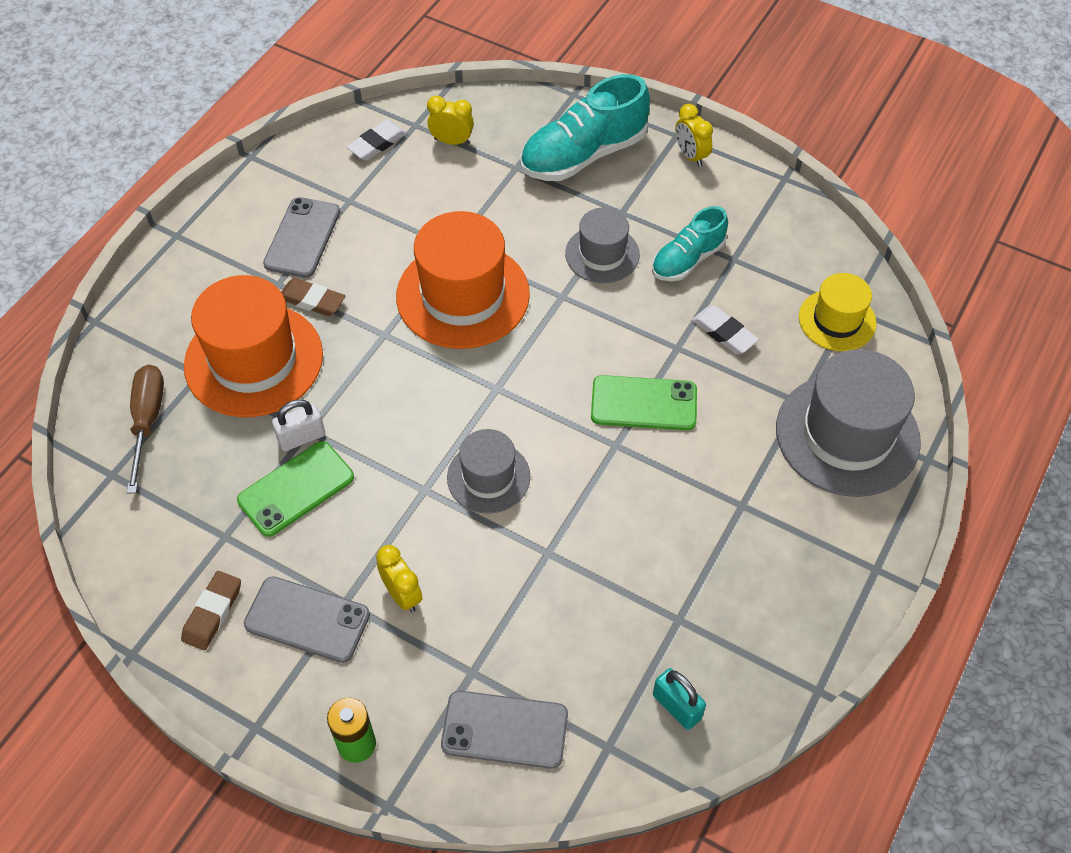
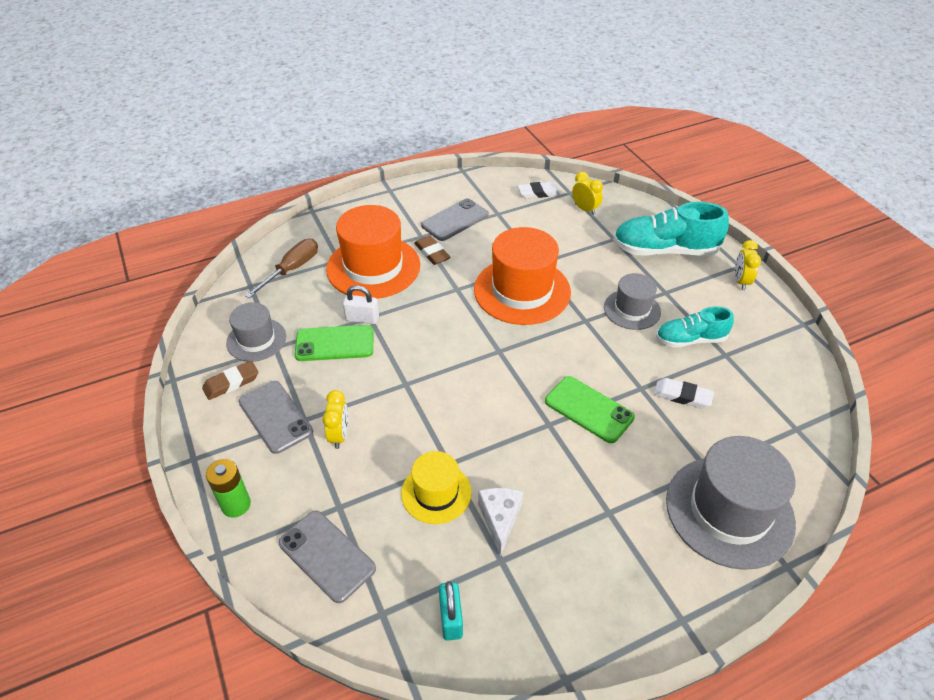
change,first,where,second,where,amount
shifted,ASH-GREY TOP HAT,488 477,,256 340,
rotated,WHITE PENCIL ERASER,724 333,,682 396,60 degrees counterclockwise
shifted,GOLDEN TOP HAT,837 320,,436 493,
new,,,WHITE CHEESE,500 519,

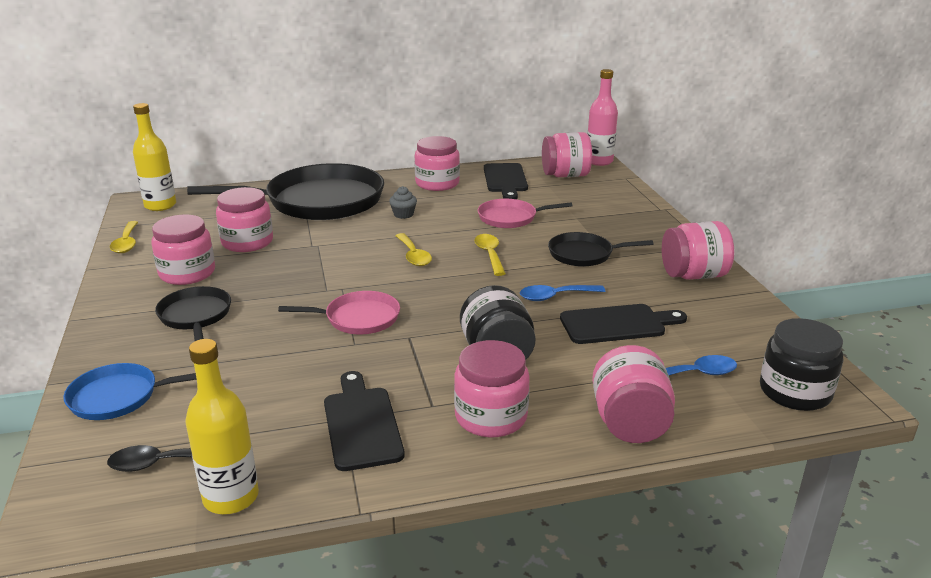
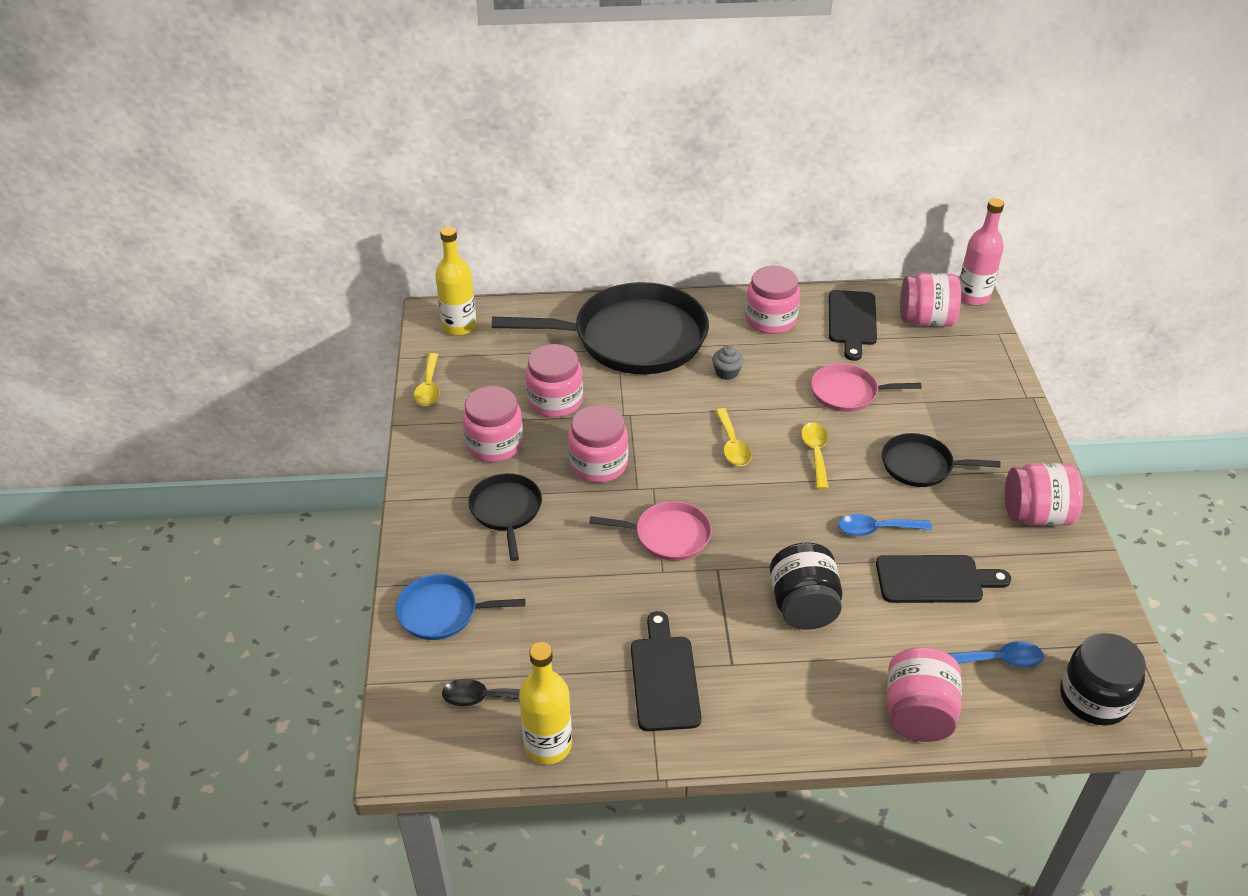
change,first,where,second,where,amount
shifted,ROSE-PINK PRESERVE JAR,491 417,,598 464,

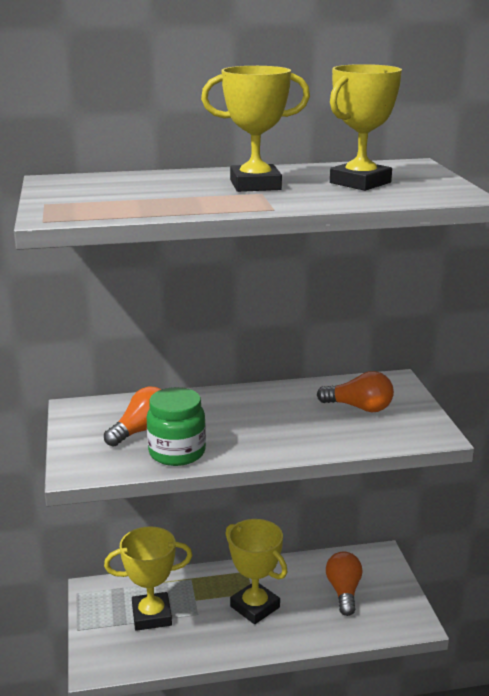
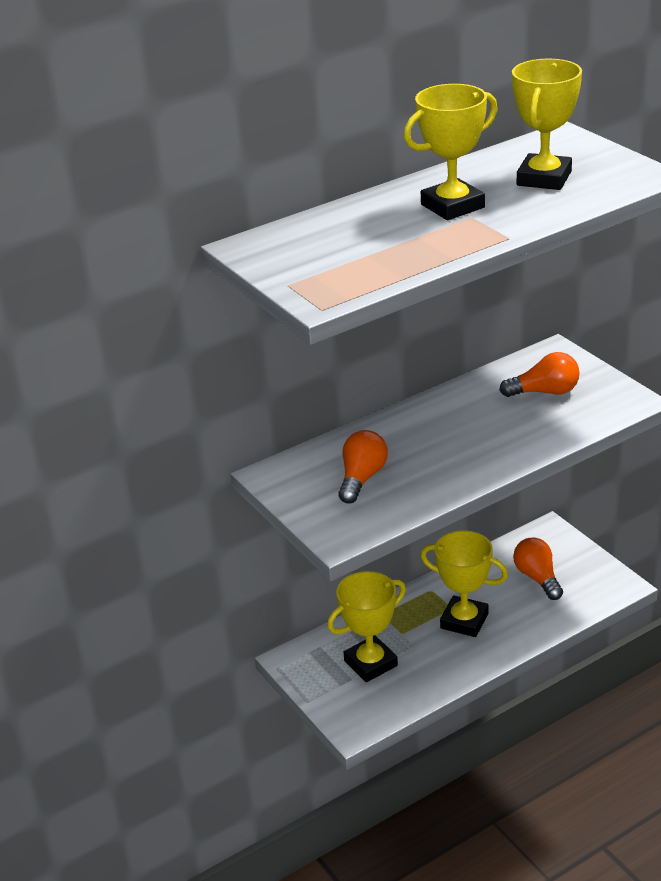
change,first,where,second,where,amount
gone,EMERALD PRESERVE JAR,177 452,,,

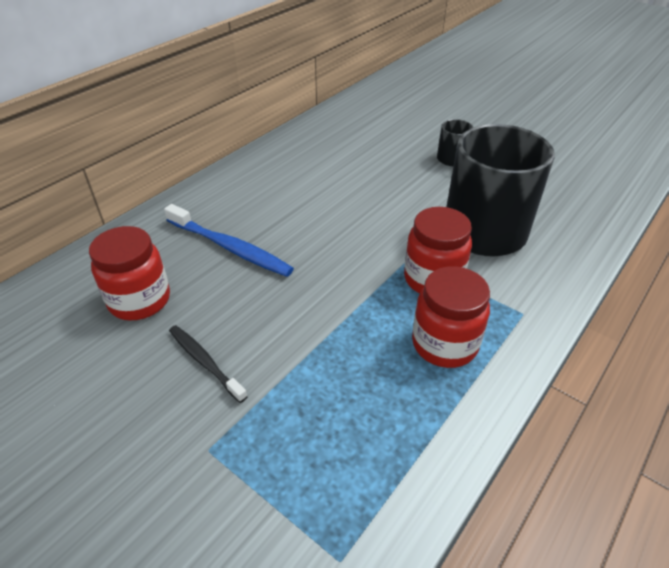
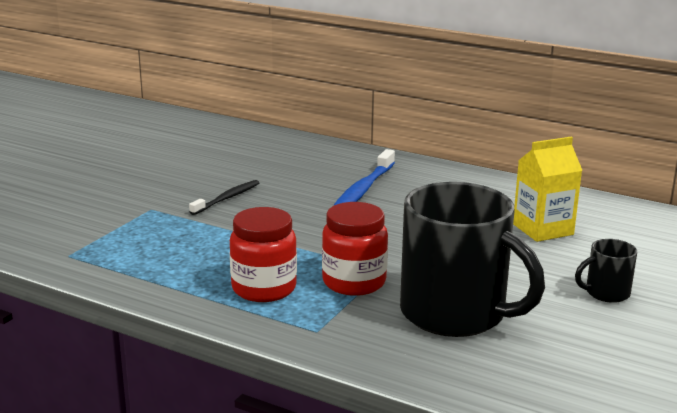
change,first,where,second,where,amount
gone,CRIMSON PRESERVE JAR,140 300,,,
new,,,GOLDEN MILK CARTON,543 229,

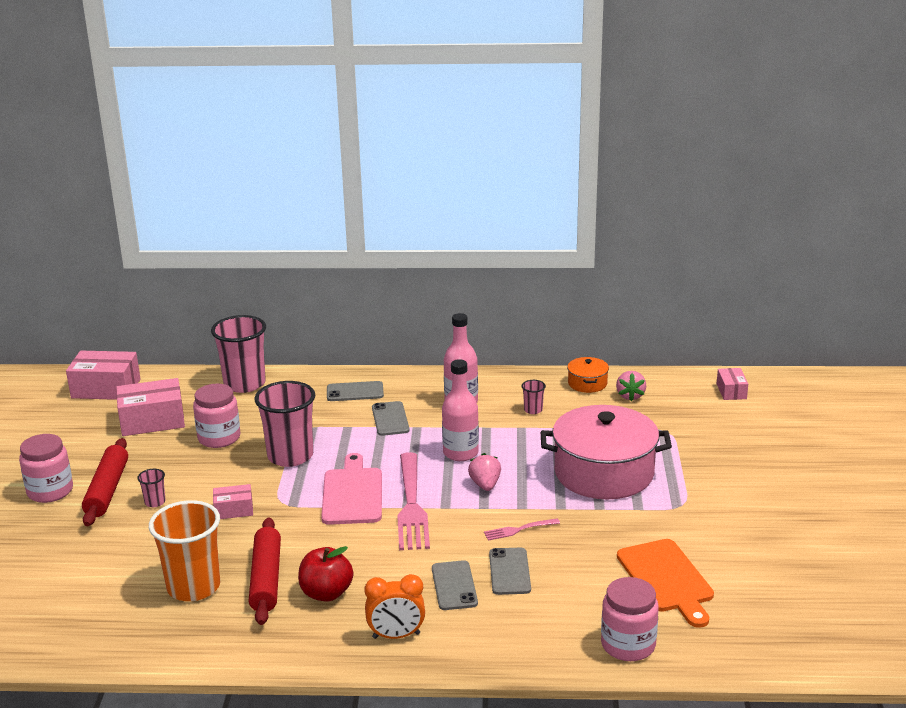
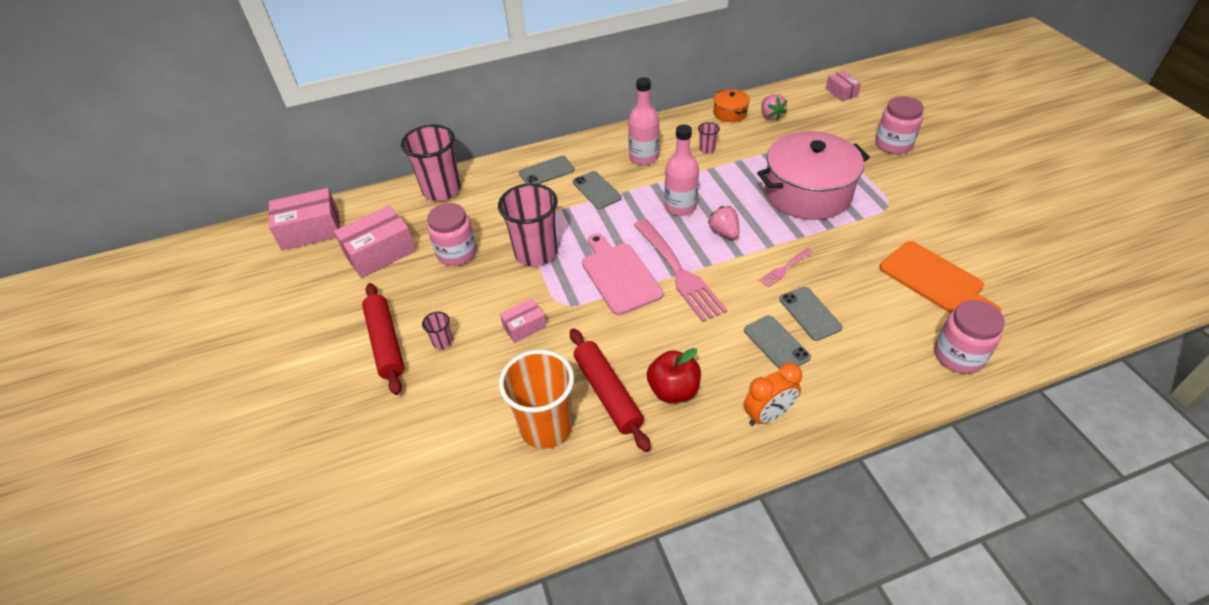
change,first,where,second,where,amount
shifted,ROSE-PINK PRESERVE JAR,50 491,,893 144,

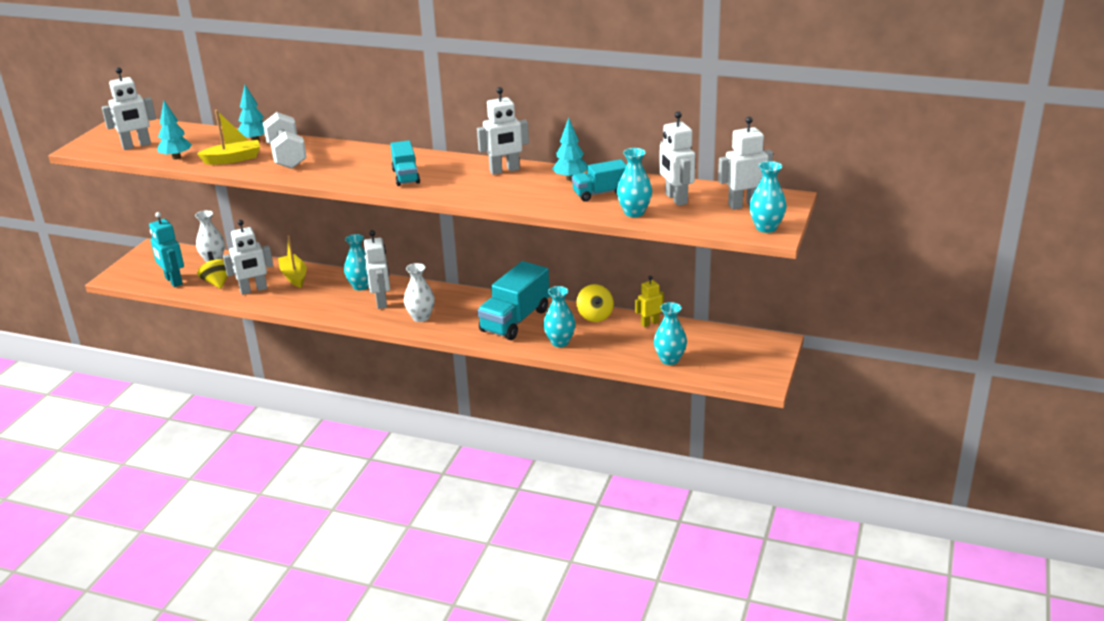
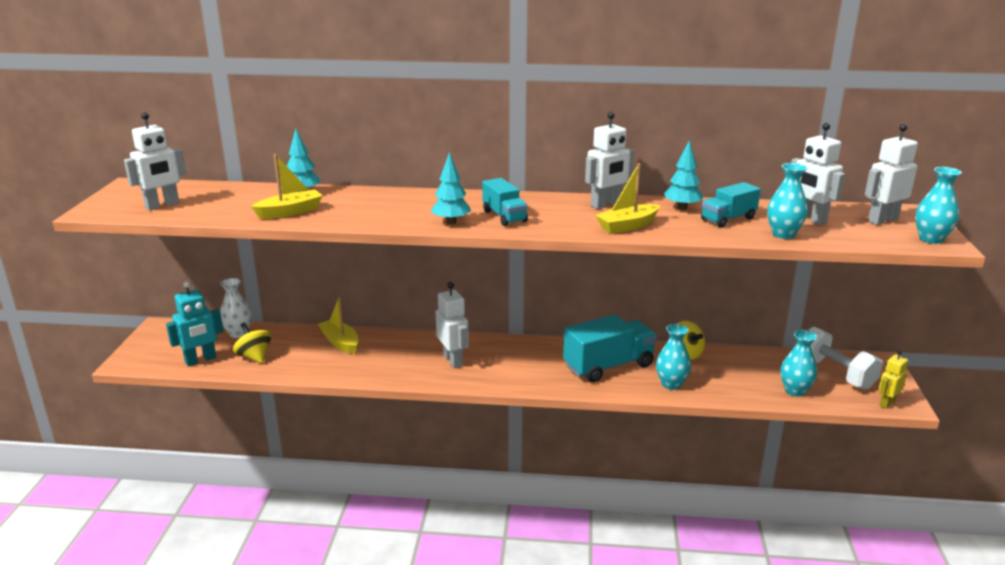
change,first,where,second,where,amount
rotated,TEAL ROBOT,173 281,,201 360,75 degrees counterclockwise
shifted,TEAL TREE,176 157,,451 222,
gone,WHITE ROBOT,253 290,,,
shifted,WHITE DUMBBELL,287 156,,835 373,
gone,TEAL TALL VASE,361 286,,,
gone,WHITE TALL VASE,421 317,,,
rotated,TEAL LORRY,515 320,,608 366,135 degrees counterclockwise
shifted,GOLDEN ROBOT,649 323,,886 403,
new,,,GOLDEN BOAT,627 226,

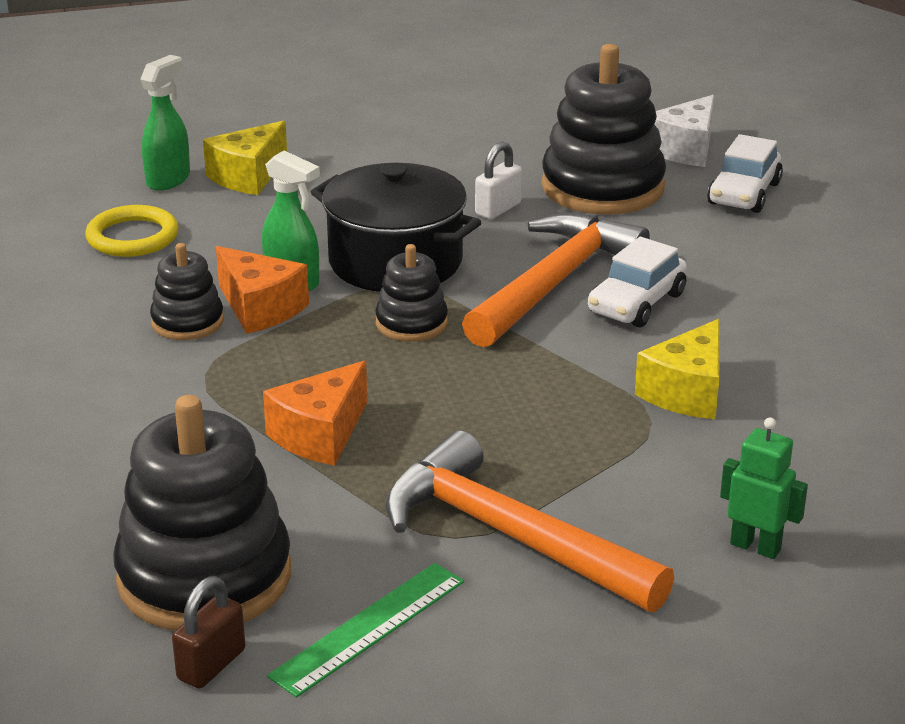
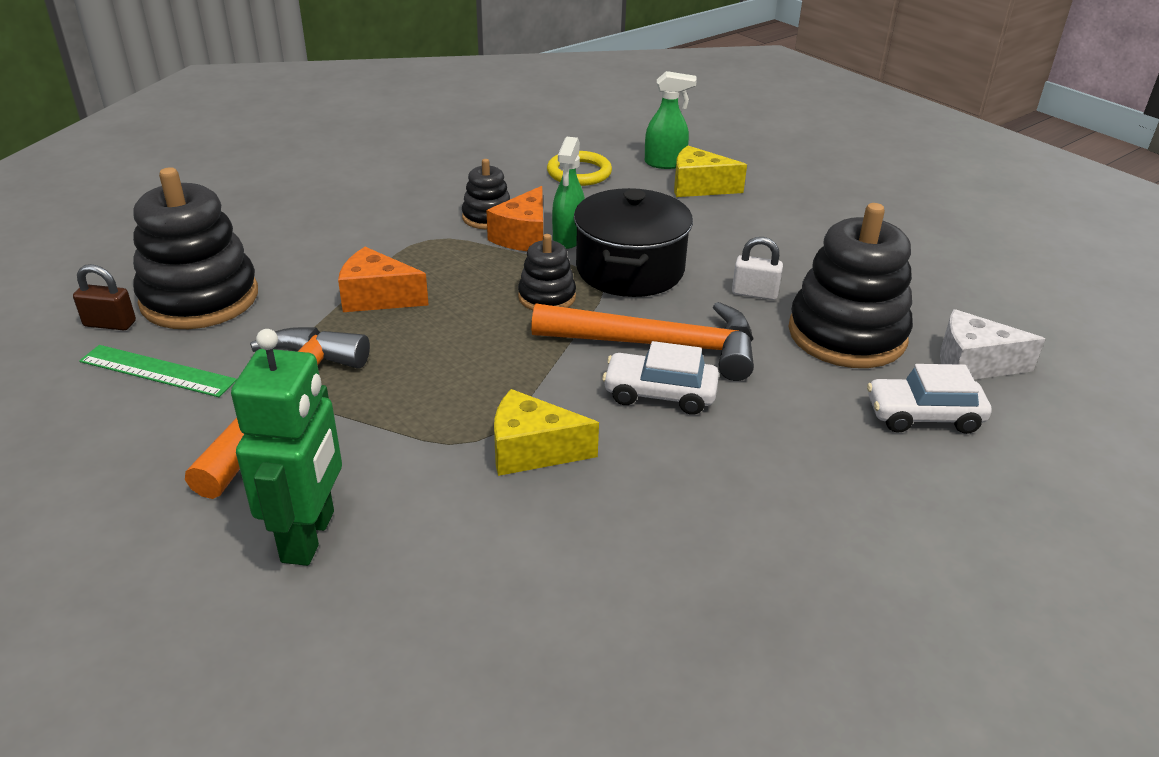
change,first,where,second,where,amount
scaled,EMERALD ROBOT,755 546,,309 536,x1.78

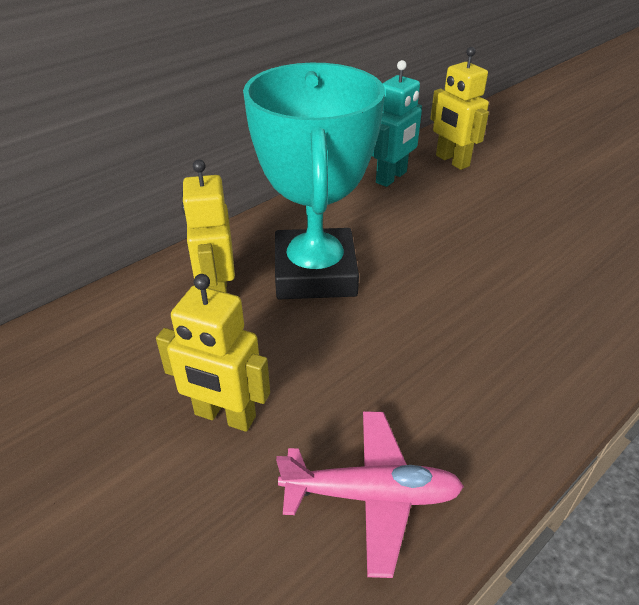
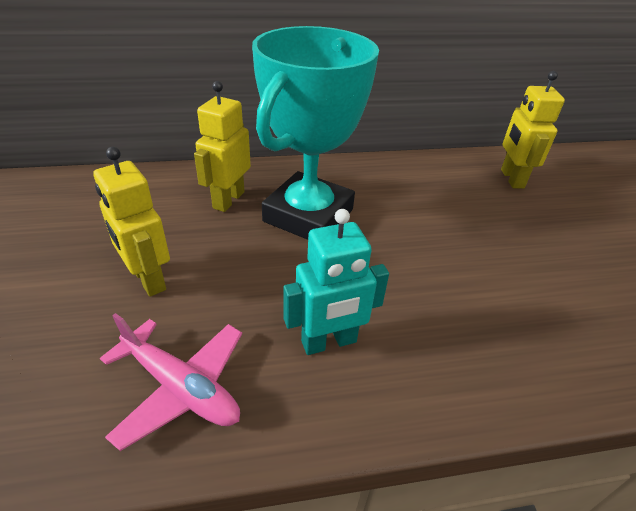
change,first,where,second,where,amount
shifted,TEAL ROBOT,391 177,,329 342,

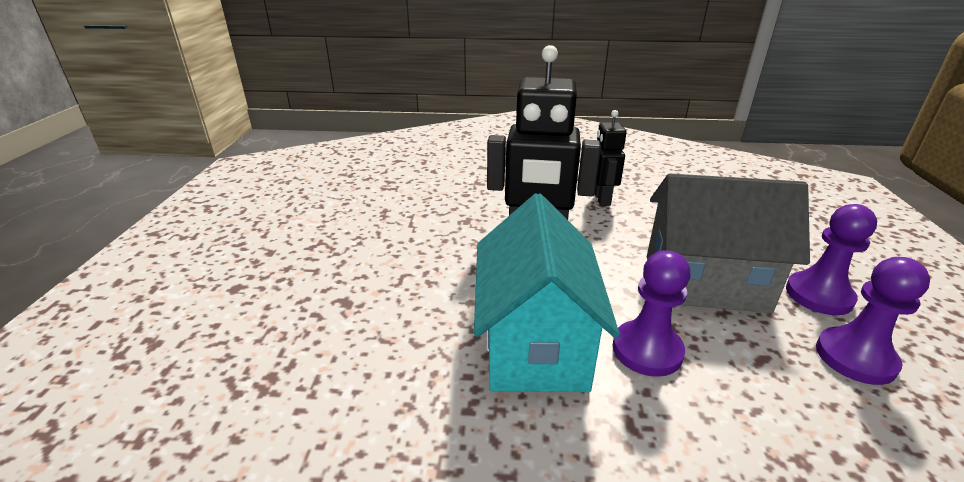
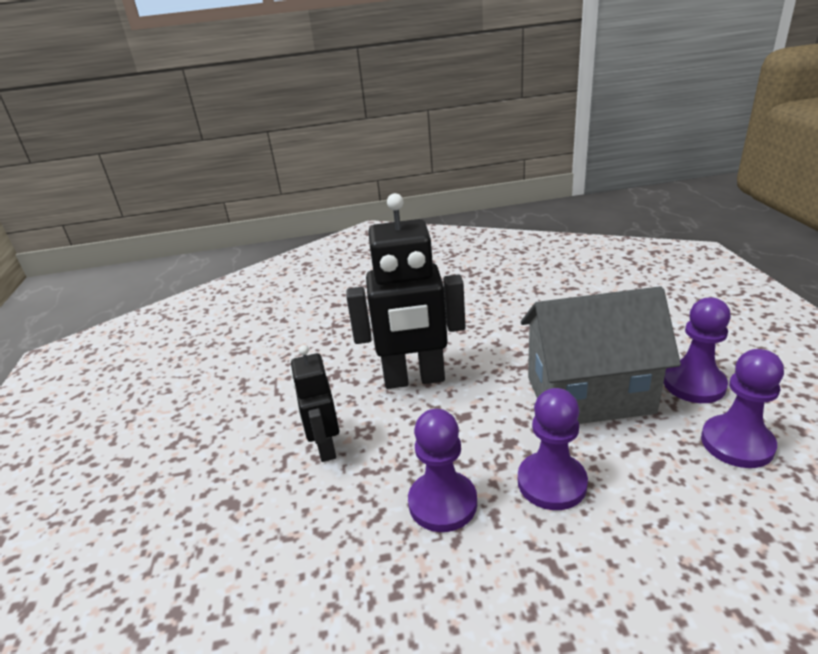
change,first,where,second,where,amount
swapped,TEAL TOY HOUSE,535 344,VIOLET GAME PAWN,442 503,
shifted,EBONY ROBOT,601 199,,325 447,

